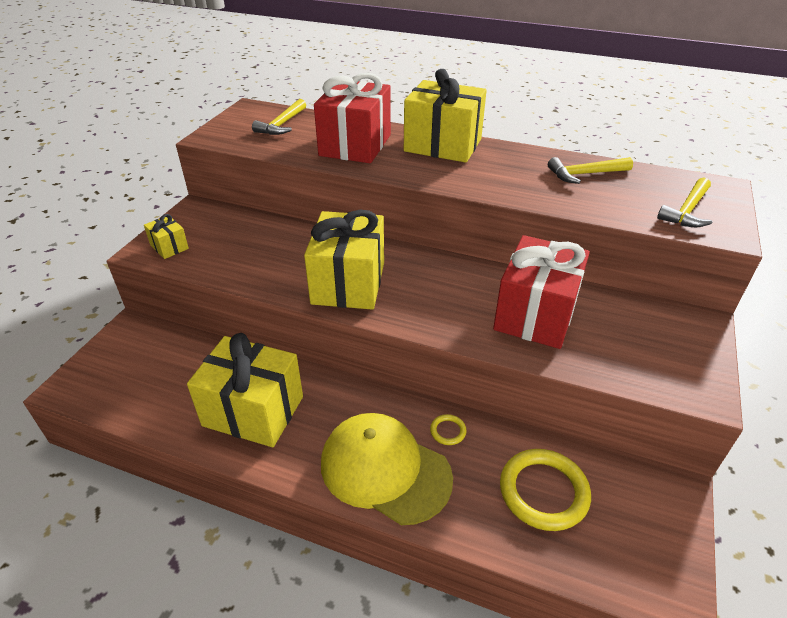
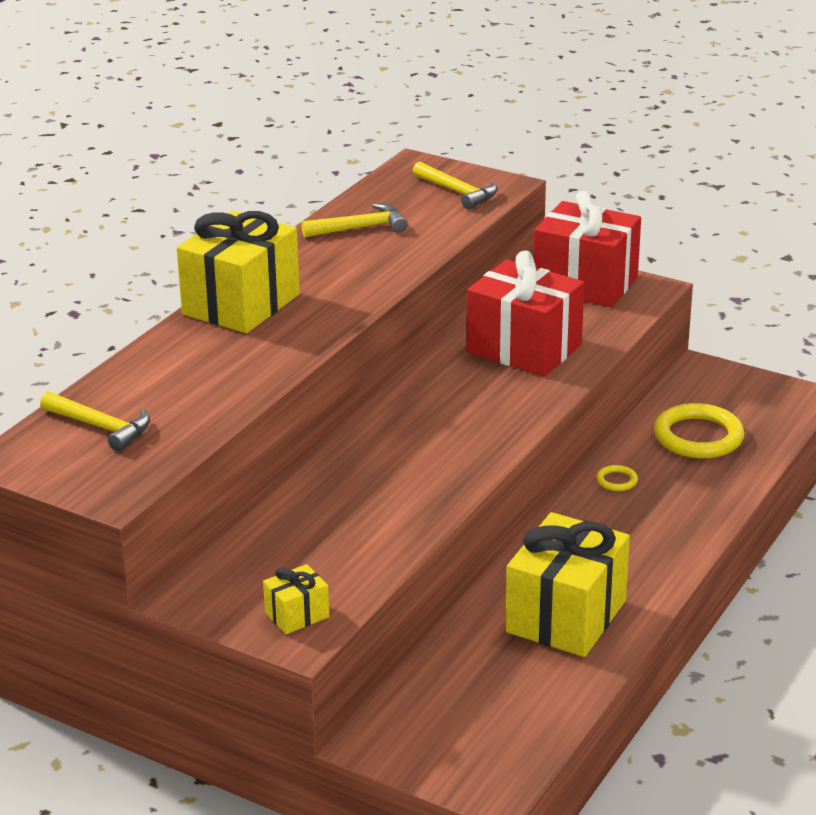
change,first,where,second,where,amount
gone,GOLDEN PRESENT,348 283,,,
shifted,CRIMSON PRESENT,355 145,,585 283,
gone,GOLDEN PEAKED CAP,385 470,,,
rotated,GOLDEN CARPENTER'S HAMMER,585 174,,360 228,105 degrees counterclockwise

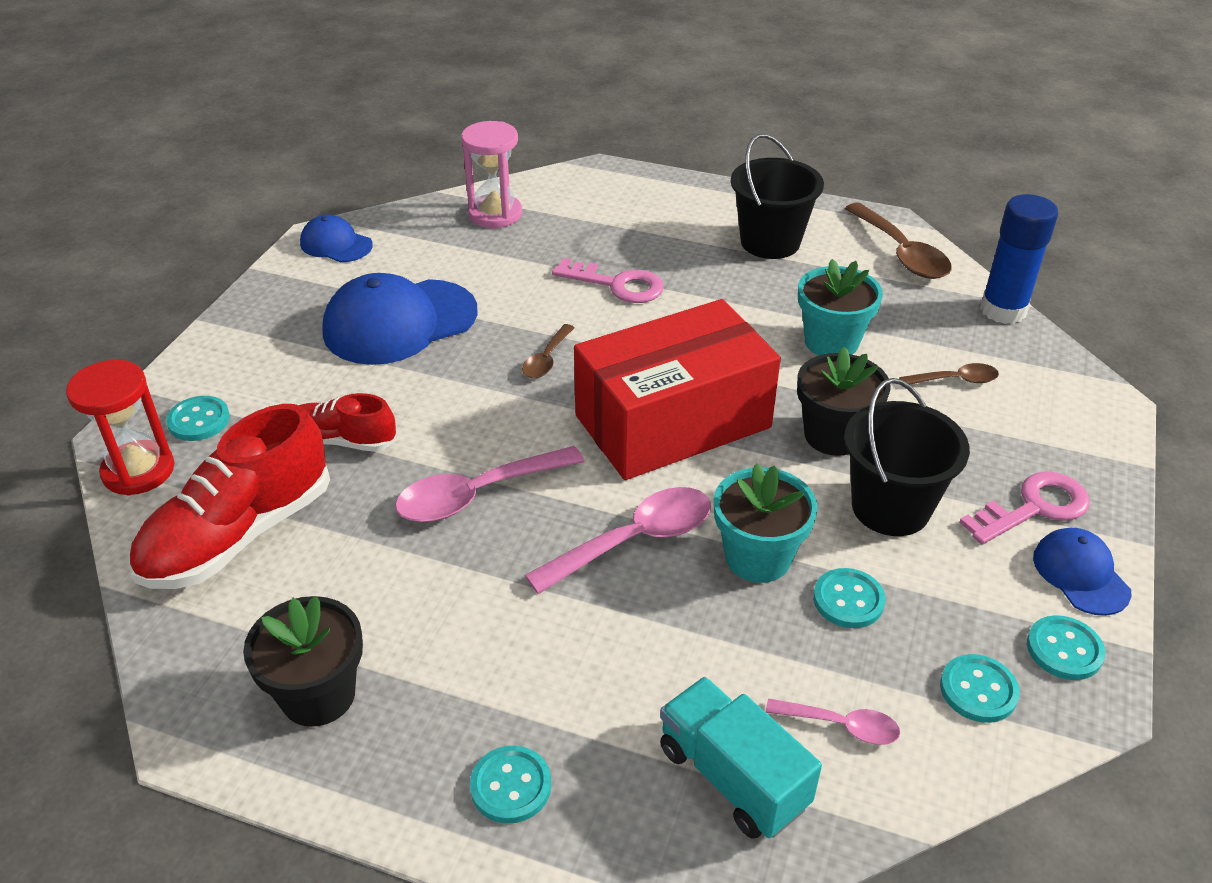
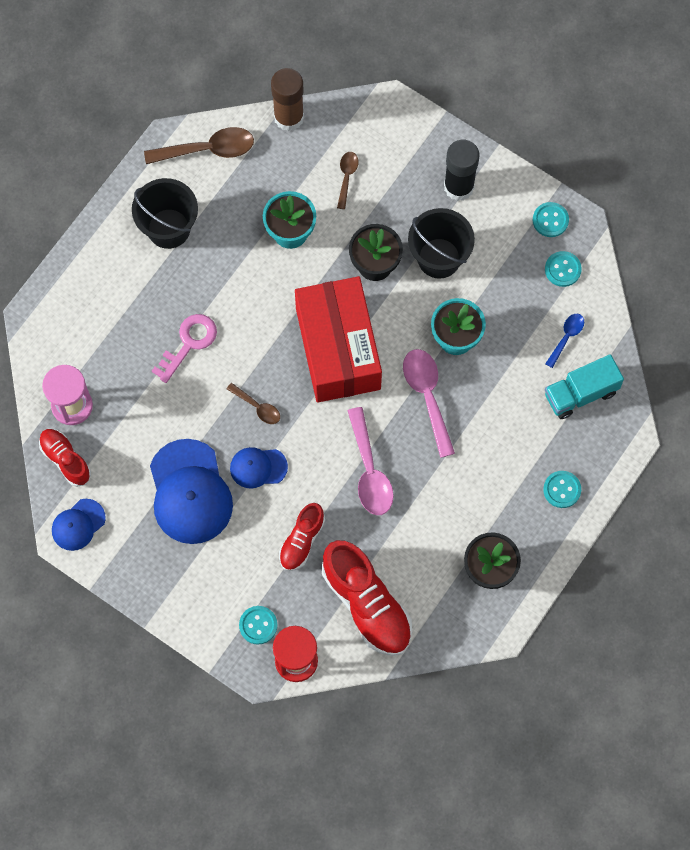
change,first,where,second,where,amount
repainted,ROSE-PINK SPOON,841 726,ROYAL BLUE SPOON,566 337,
gone,TEAL SEWING BUTTON,848 600,,,
swapped,ROSE-PINK DOOR KEY,1034 508,EBONY GLUE,459 187,
repainted,ROYAL BLUE GLUE,1003 310,DARK BROWN GLUE,289 117,
shifted,ROYAL BLUE PEAKED CAP,1080 574,,258 467,
new,,,CRIMSON SNEAKER,65 459,

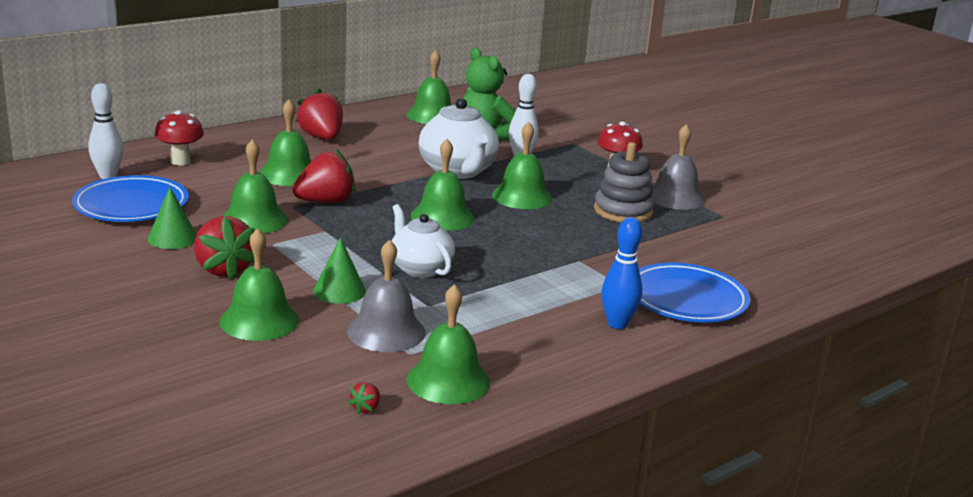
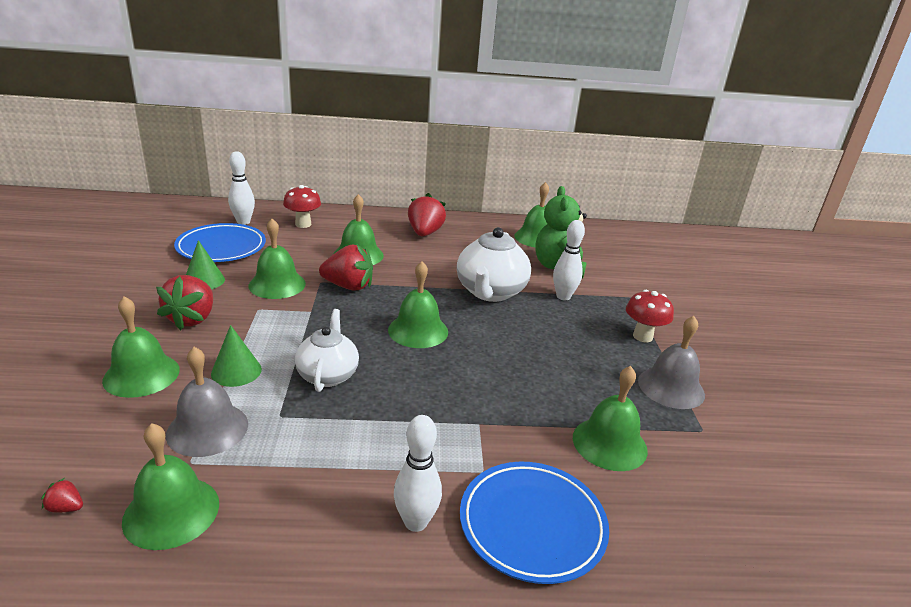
change,first,where,second,where,amount
rotated,CRIMSON STRAWBERRY,366 408,,66 507,45 degrees clockwise
shifted,EMERALD BELL,522 196,,609 443,
gone,ASH-GREY STACKING RINGS,623 211,,,
repainted,ROYAL BLUE SKITTLE,617 324,WHITE SKITTLE,416 522,

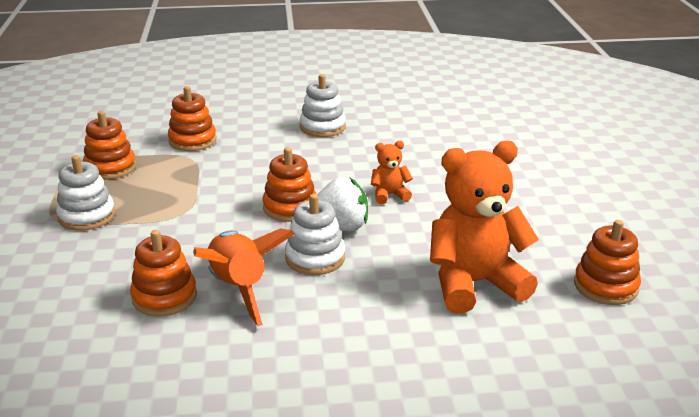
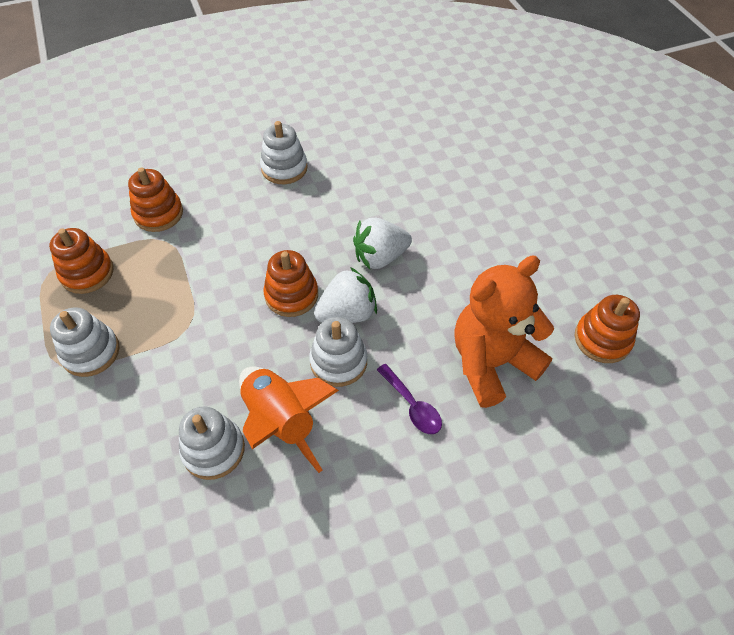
change,first,where,second,where,amount
repainted,BRIGHT ORANGE STACKING RINGS,164 297,WHITE STACKING RINGS,213 450,
swapped,BRIGHT ORANGE STUFFED BEAR,389 195,WHITE STRAWBERRY,380 257,
new,,,VIOLET SPOON,412 406,

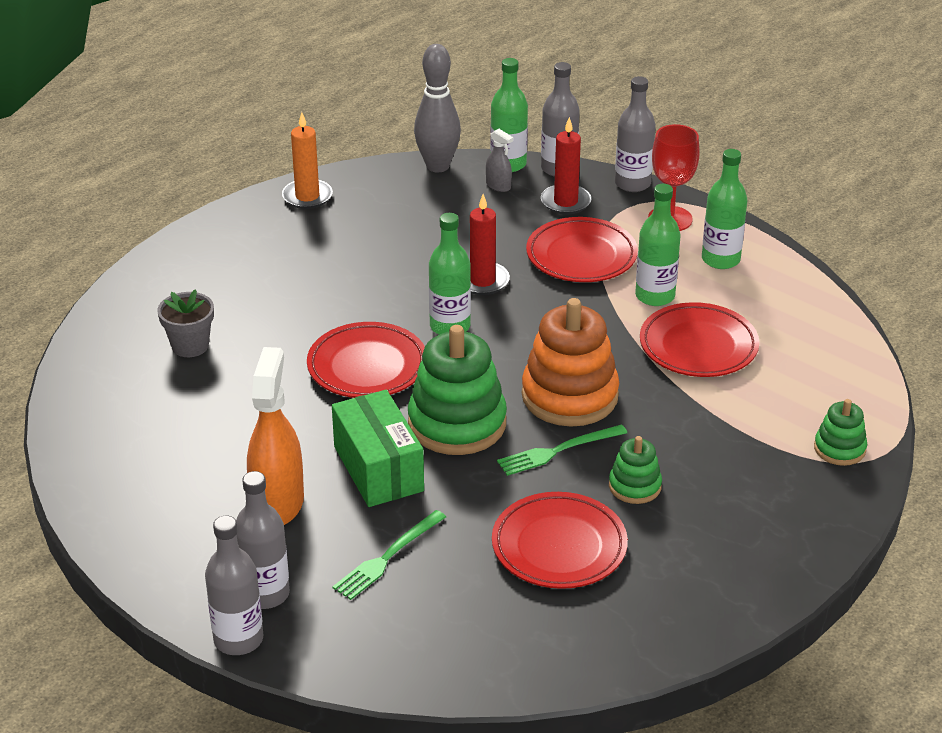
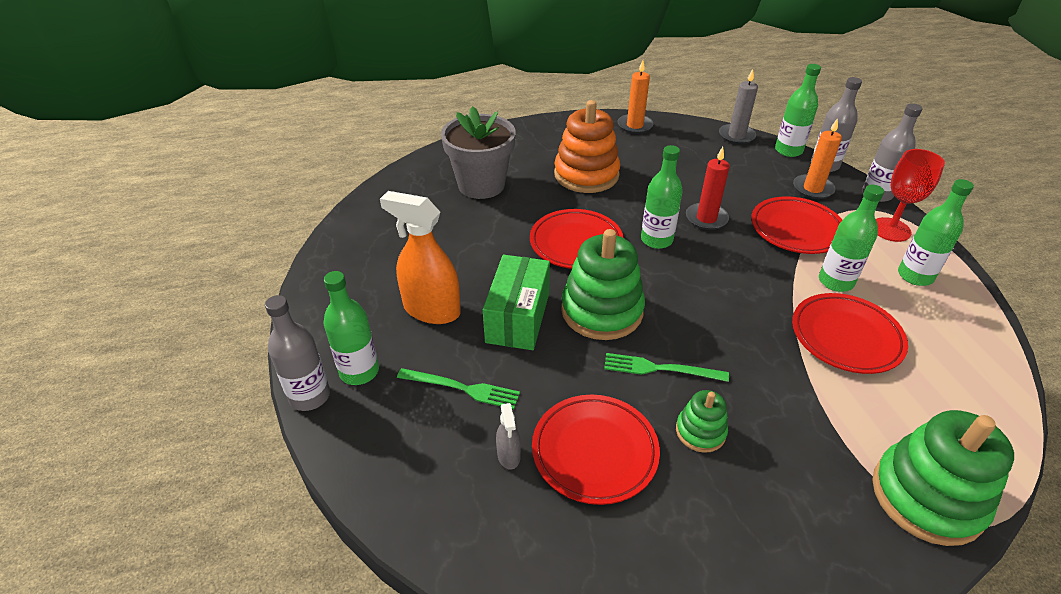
change,first,where,second,where,amount
scaled,ASH-GREY POTTED PLANT,190 346,,481 185,x1.79
repainted,ASH-GREY DRINK BOTTLE,265 594,EMERALD DRINK BOTTLE,359 371,
rotated,BRIGHT ORANGE SPRAY CLEANER,278 503,,431 310,105 degrees counterclockwise
rotated,EMERALD TABLE FORK,387 557,,462 388,150 degrees counterclockwise
swapped,ASH-GREY SKITTLE,437 166,ASH-GREY CANDLE,736 136,
shifted,ASH-GREY SPRAY CLEANER,498 186,,508 455,
shifted,BRIGHT ORANGE STACKING RINGS,569 396,,586 175,
repainted,CRIMSON CANDLE,565 202,BRIGHT ORANGE CANDLE,812 189,
scaled,EMERALD STACKING RINGS,839 449,,927 497,x1.95

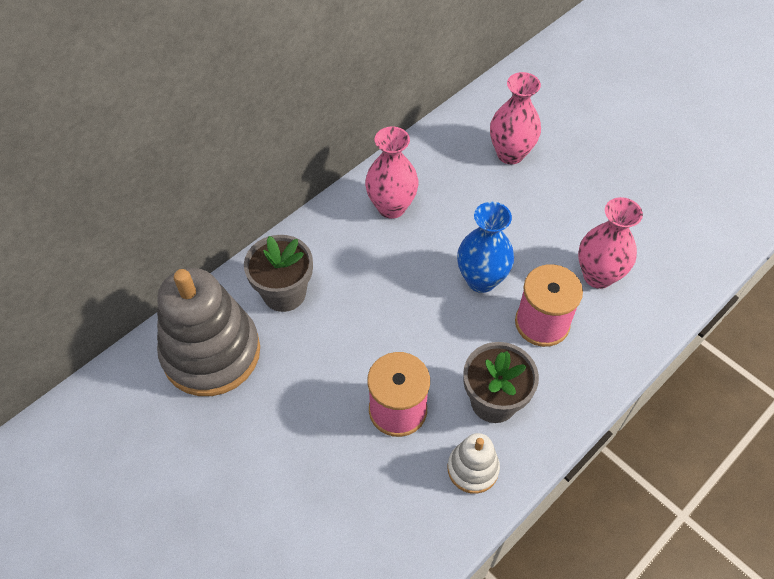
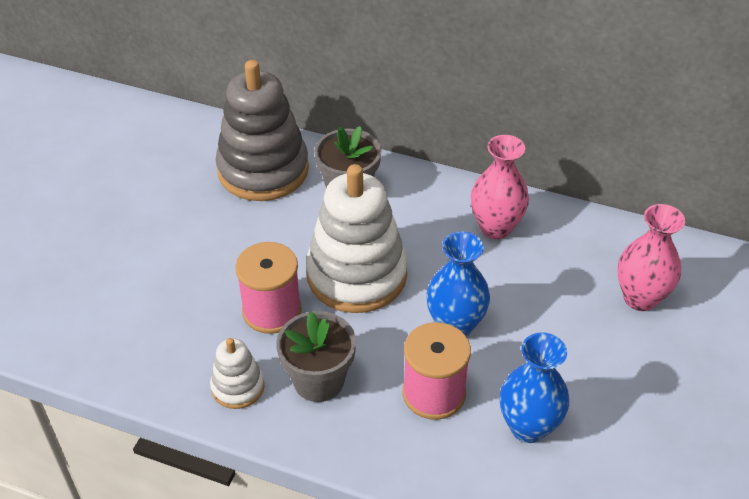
change,first,where,second,where,amount
repainted,ROSE-PINK TALL VASE,598 276,ROYAL BLUE TALL VASE,528 427,
new,,,WHITE STACKING RINGS,356 275,

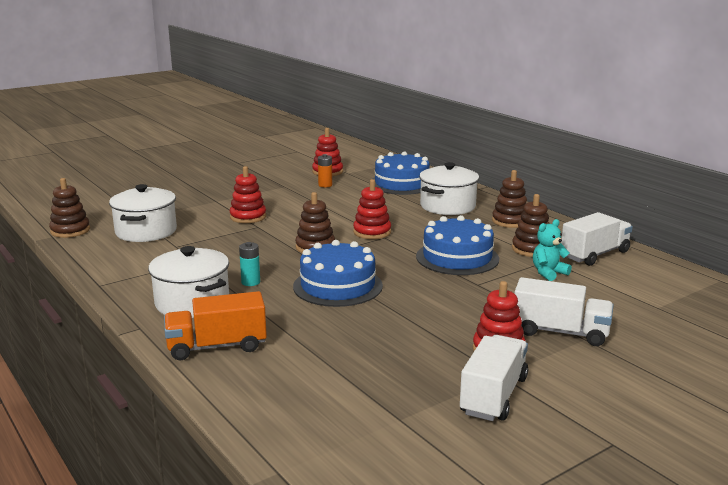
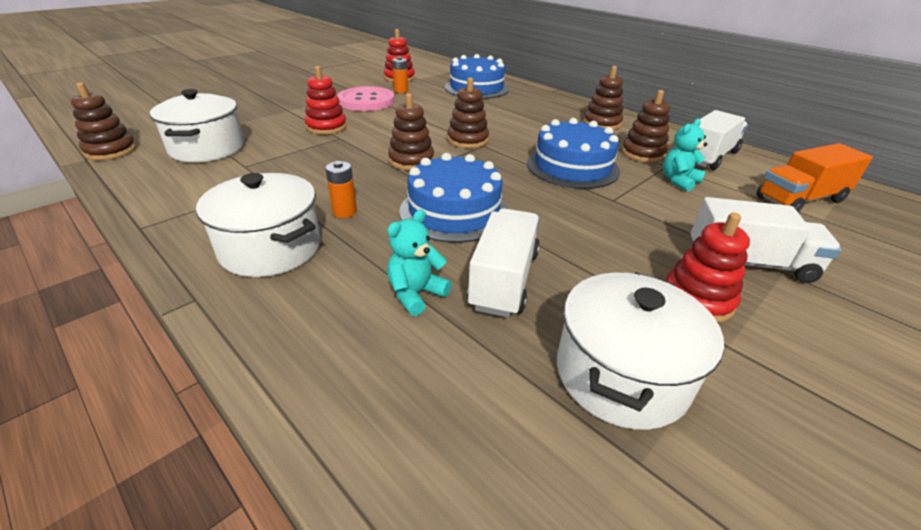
change,first,where,second,where,amount
shifted,BRIGHT ORANGE LORRY,217 346,,800 199,
repainted,TEAL AA BATTERY,250 282,BRIGHT ORANGE AA BATTERY,344 212,
repainted,CRIMSON STACKING RINGS,372 232,DARK BROWN STACKING RINGS,468 140,
shifted,WHITE POT,447 206,,621 375,
shifted,WHITE LORRY,493 395,,504 280,
new,,,ROSE-PINK SEWING BUTTON,366 101,
new,,,TEAL STUFFED BEAR,416 294,

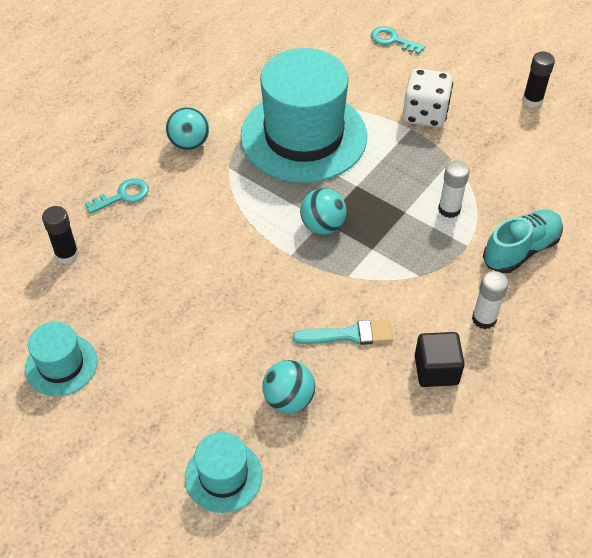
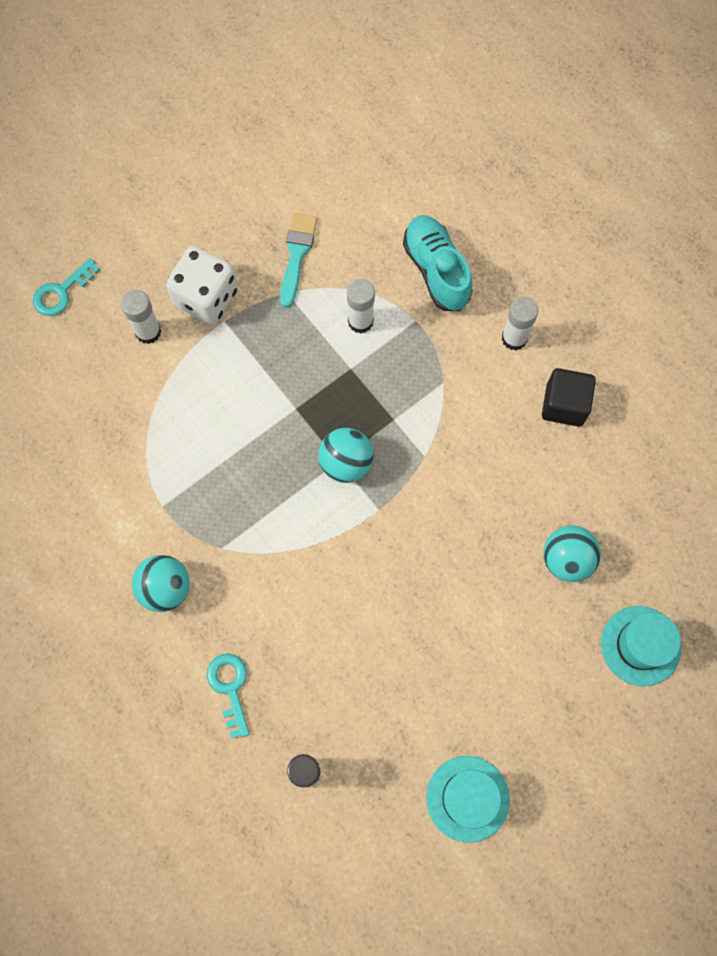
change,first,where,second,where,amount
gone,TEAL TOP HAT,303 136,,,
shifted,TEAL PAINTBRUSH,349 335,,297 254,
gone,EBONY GLUE,532 100,,,
new,,,WHITE GLUE,148 332,

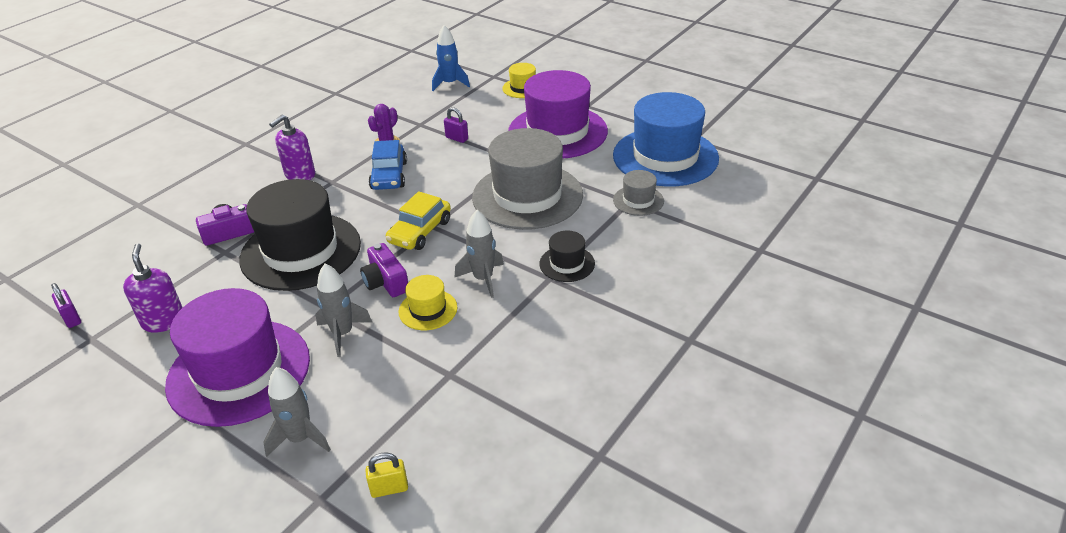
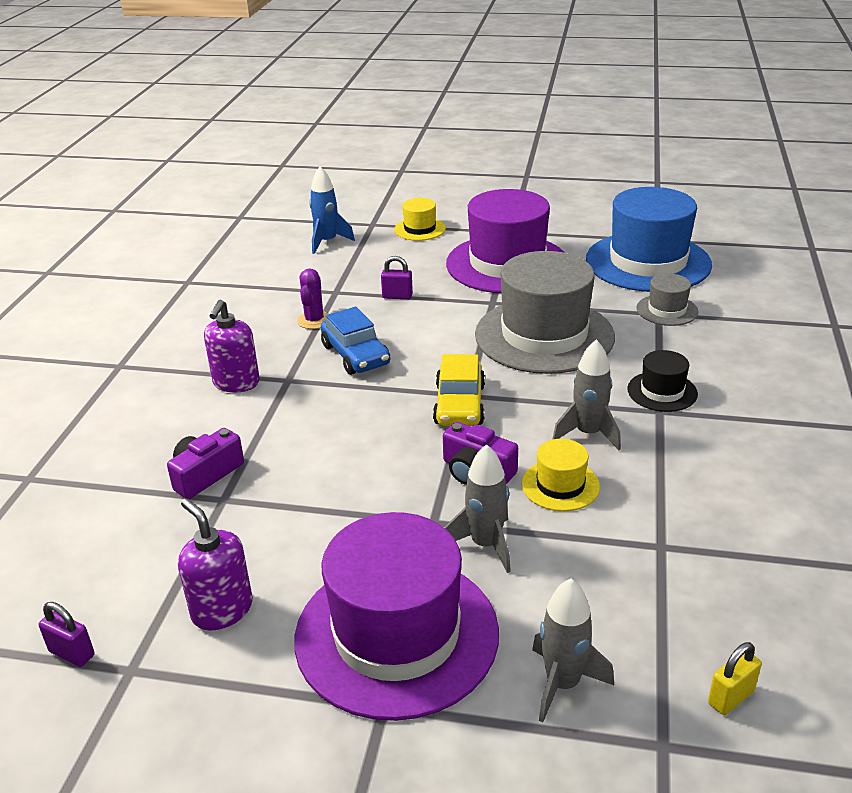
change,first,where,second,where,amount
gone,EBONY TOP HAT,301 251,,,

